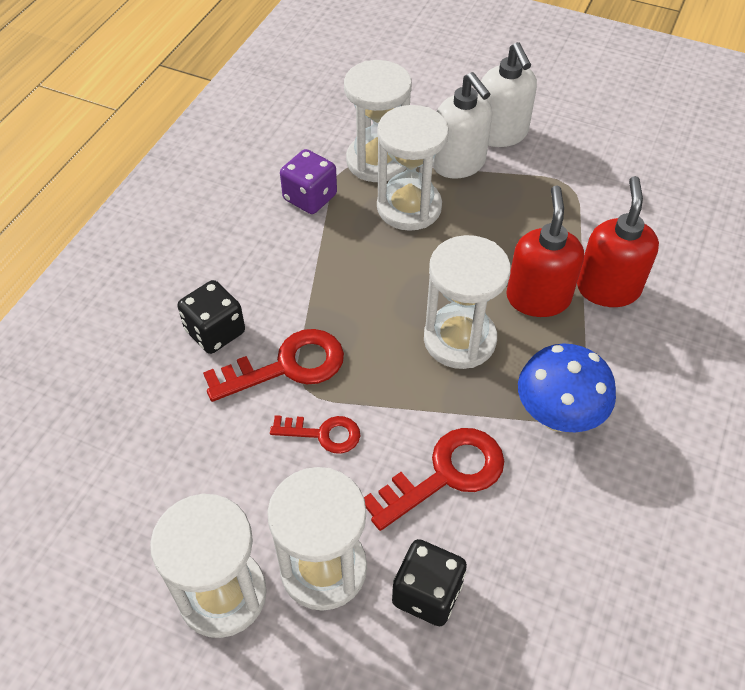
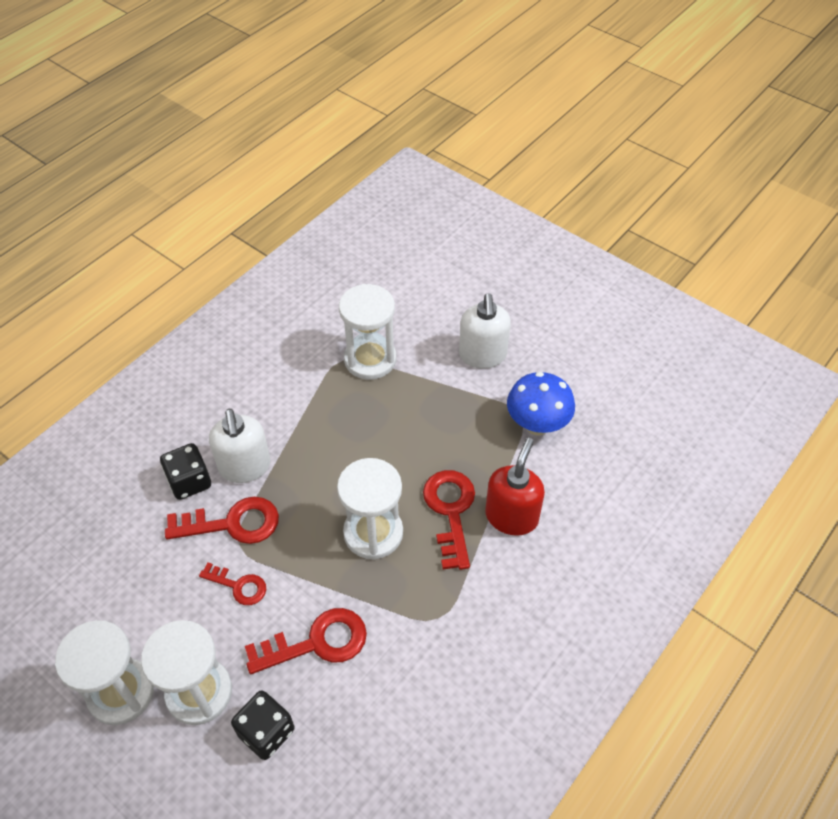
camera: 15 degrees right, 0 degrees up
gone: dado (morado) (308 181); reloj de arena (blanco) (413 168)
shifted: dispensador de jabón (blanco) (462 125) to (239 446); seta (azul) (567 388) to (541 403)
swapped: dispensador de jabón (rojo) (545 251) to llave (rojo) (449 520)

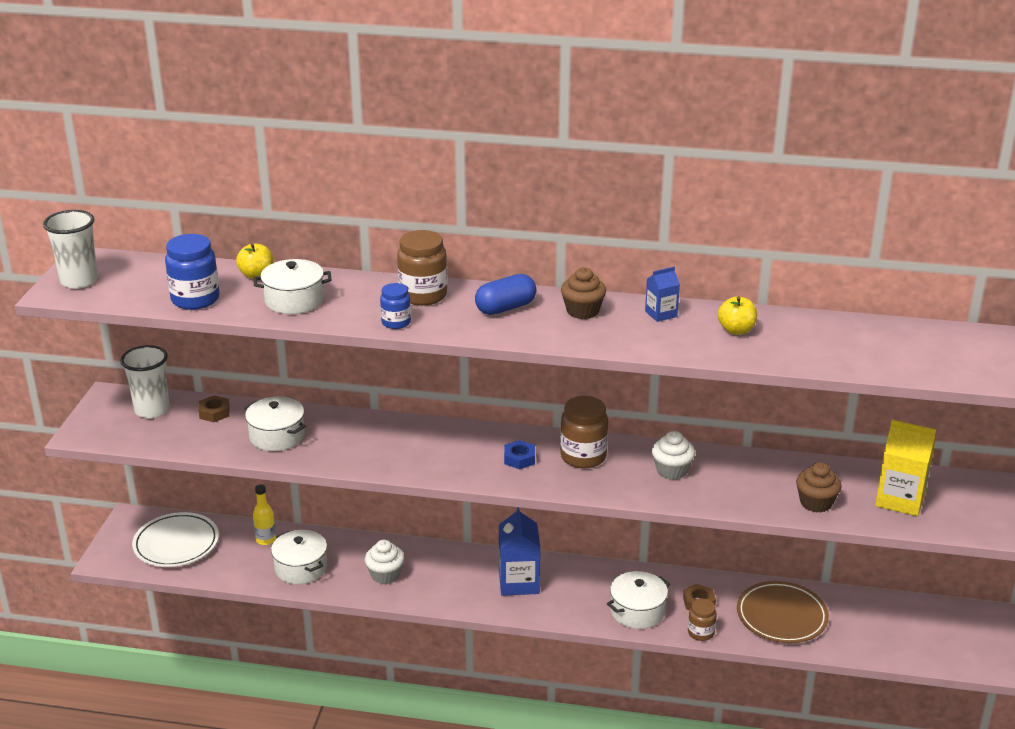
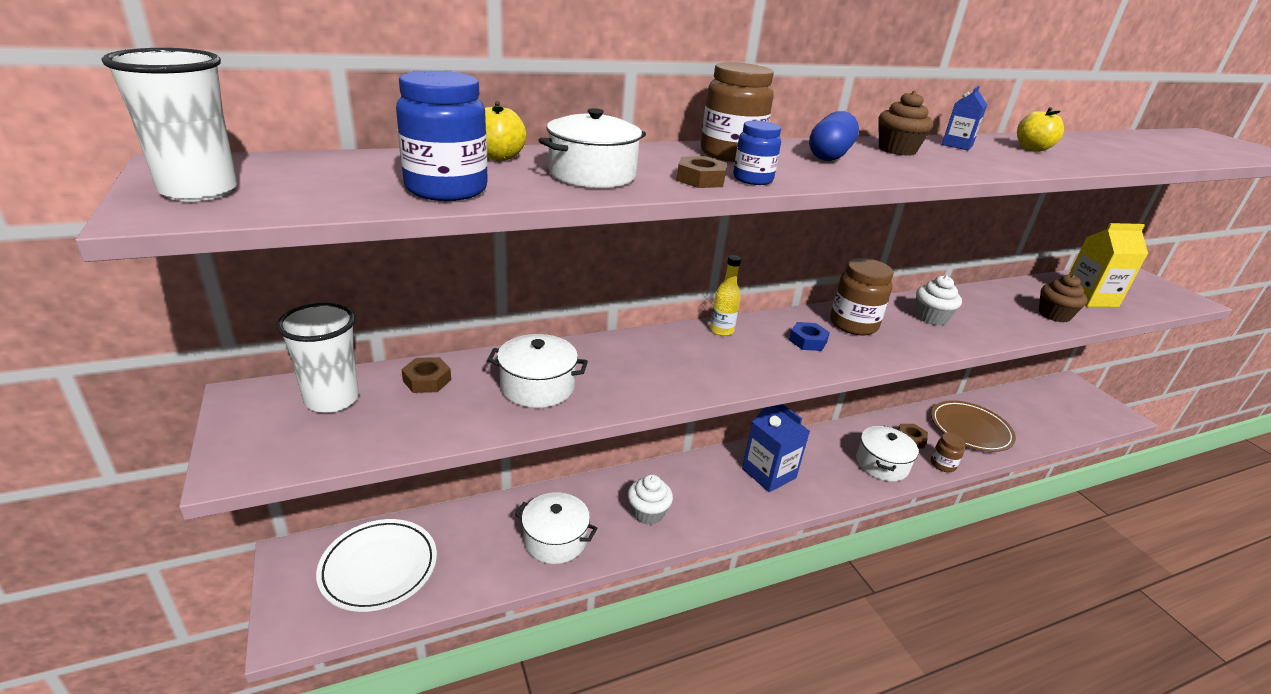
camera: 35 degrees left, 0 degrees up
new: tuerca (marrón) (701 172)
shifted: botella (amarillo) (264 514) to (725 295)

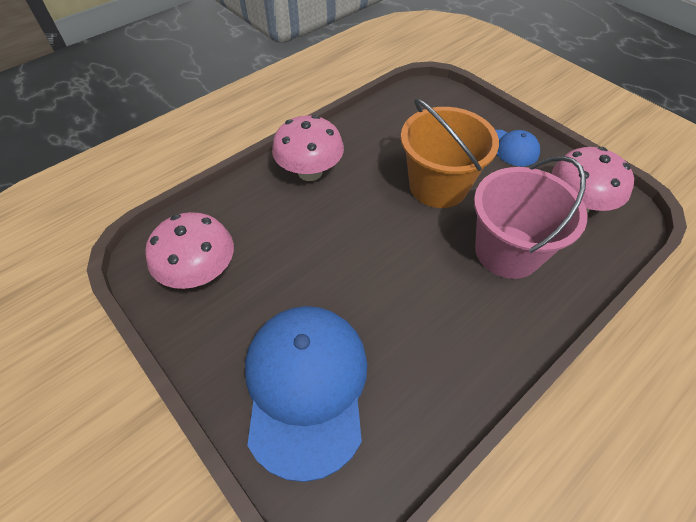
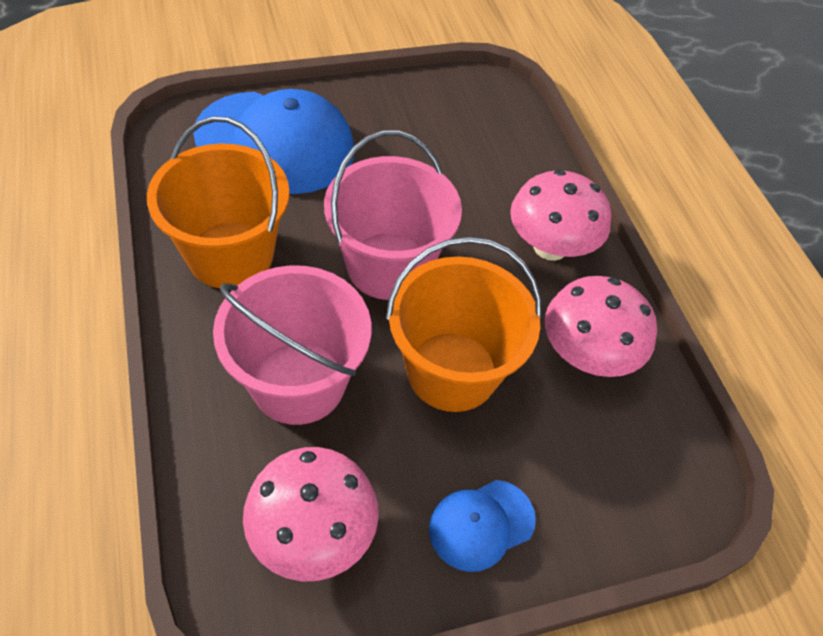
camera: 110 degrees right, 0 degrees up
new: balde (naranja) (218 202); balde (rosa) (393 215)
shifted: seta (rosa) (189 250) to (601 326)

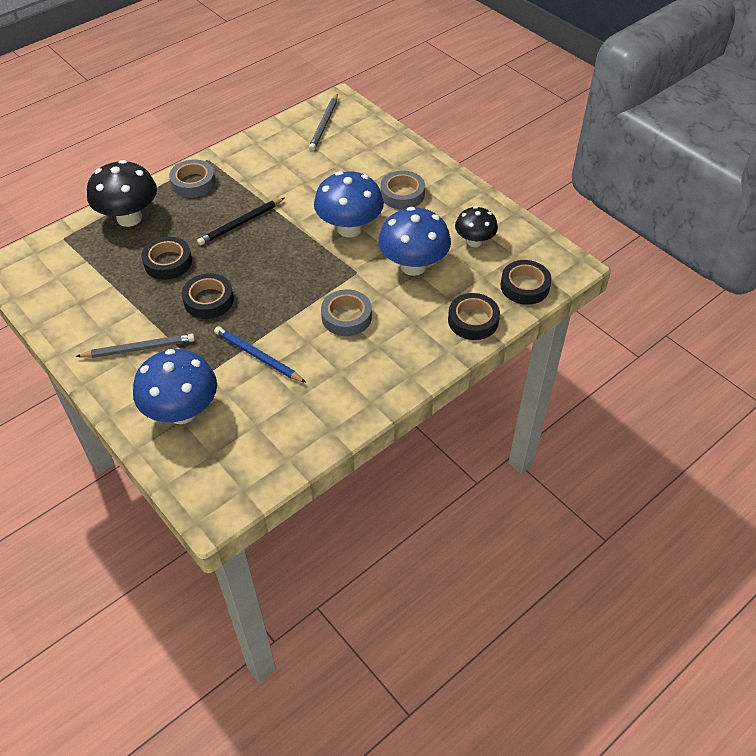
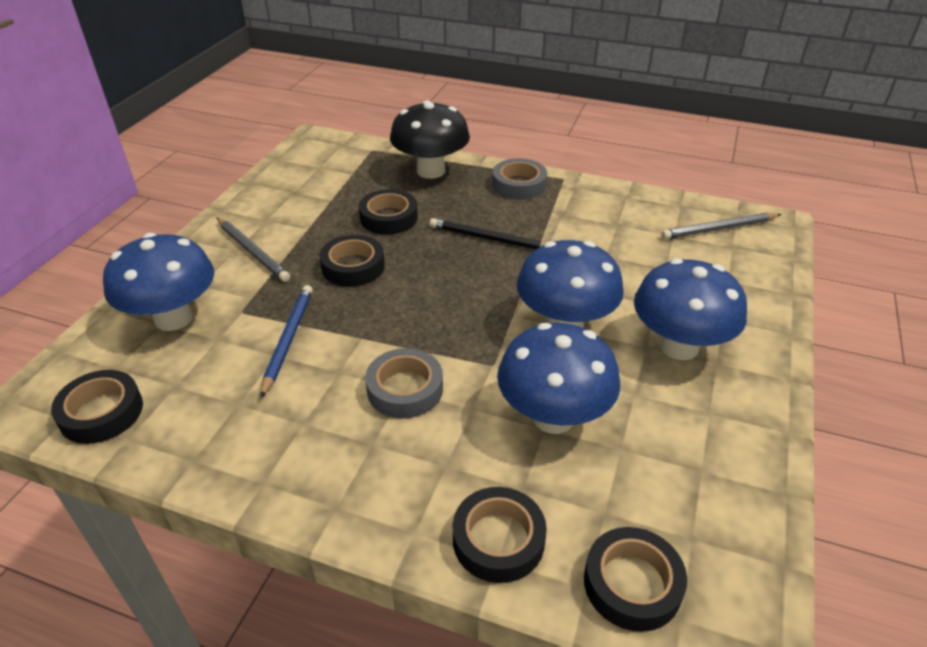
camera: 60 degrees right, 10 degrees down
gone: seta (negro) (476 226)
new: cinta adhesiva (negro) (97 407)
swapped: cinta adhesiva (gris) (402 190) to seta (azul) (690 309)

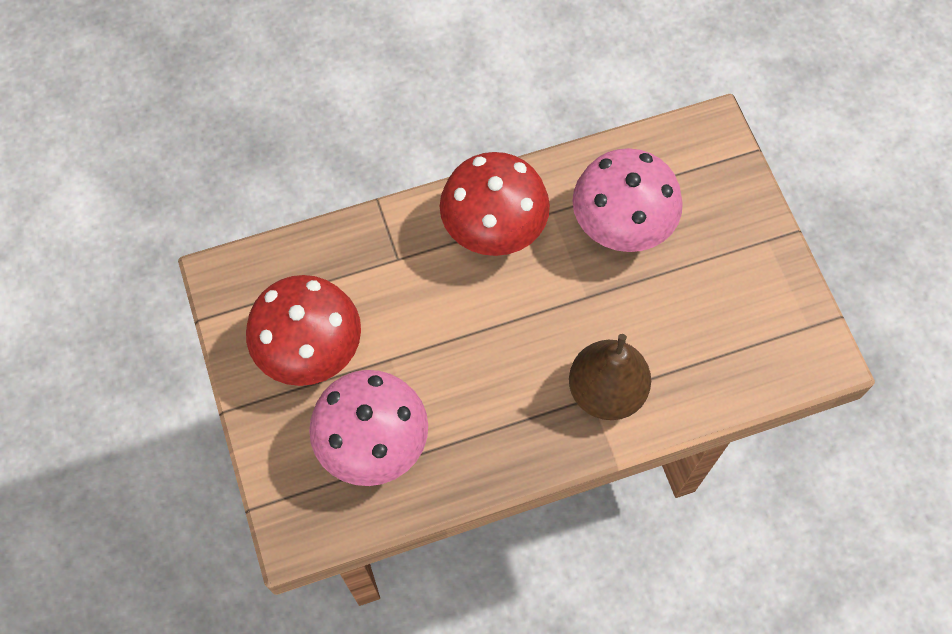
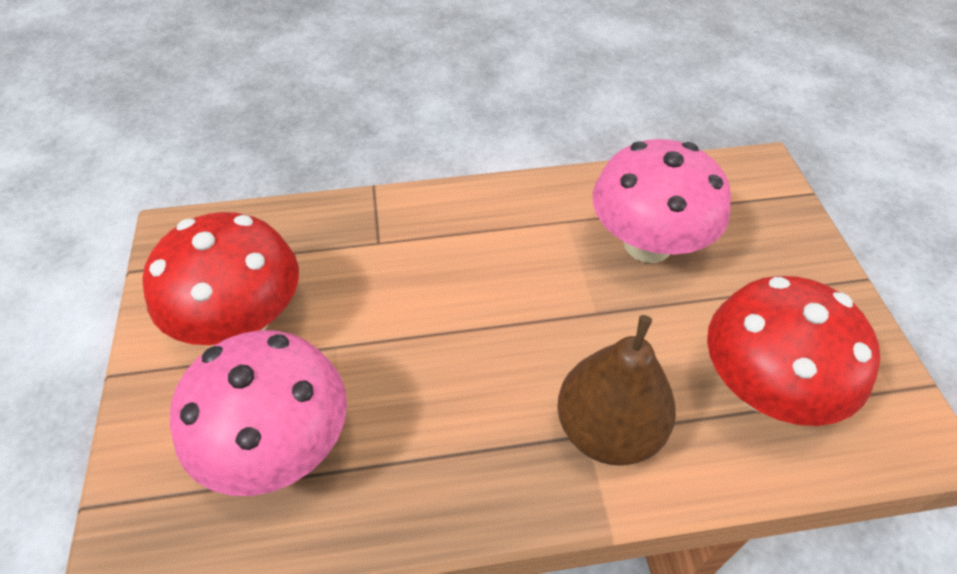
camera: 10 degrees right, 15 degrees down
shifted: seta (rojo) (495 204) to (793 351)

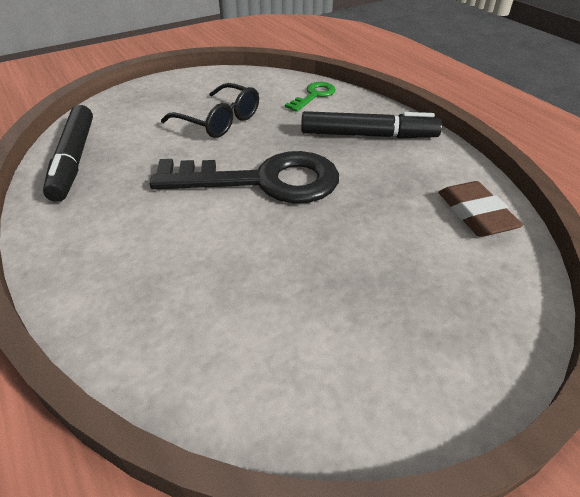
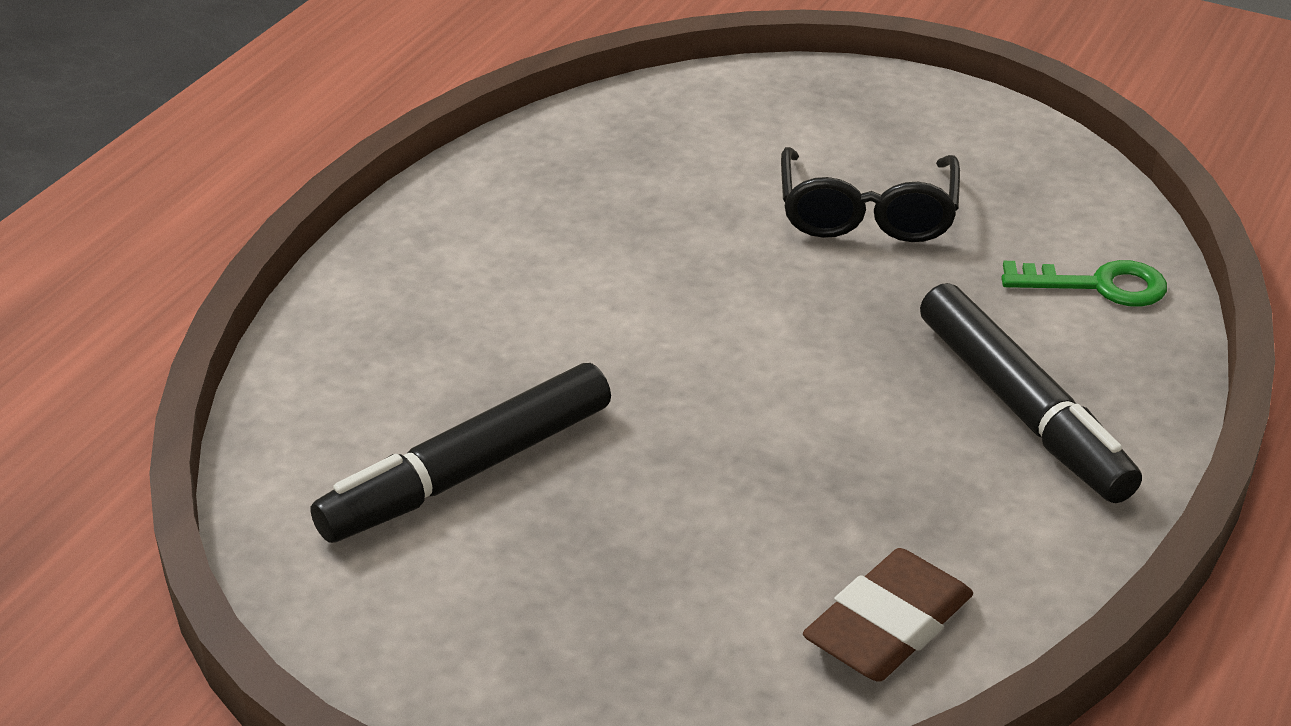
camera: 60 degrees right, 5 degrees down
gone: llave (negro) (244 177)
shifted: rotulador (negro) (68 153) to (461 453)

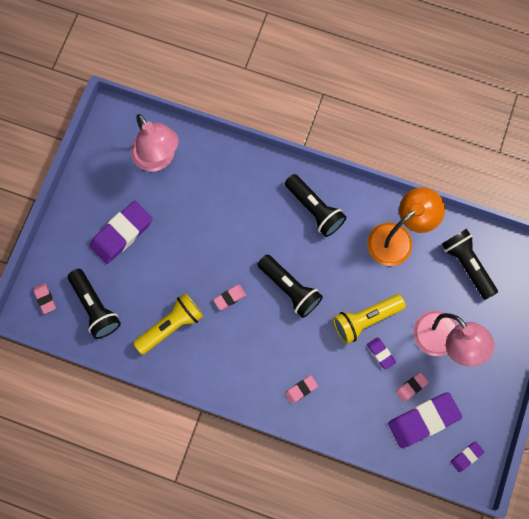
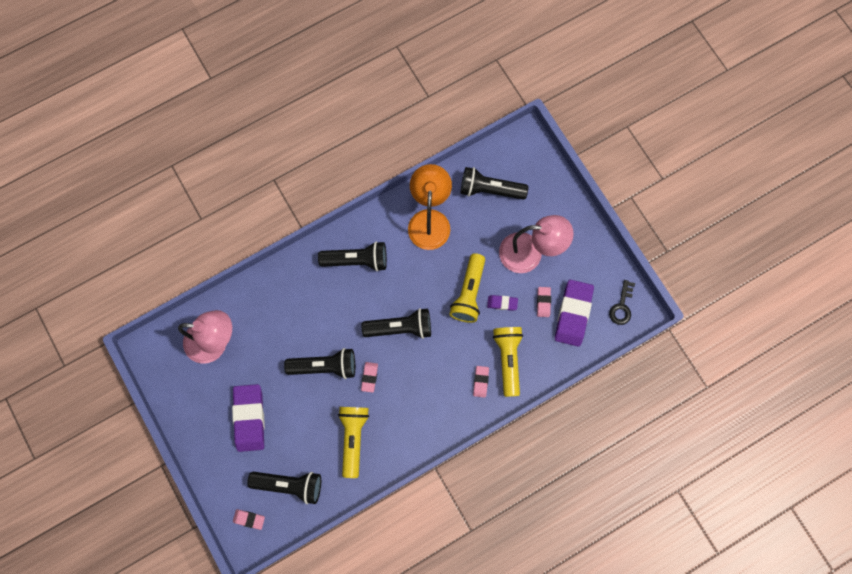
camera: 50 degrees left, 0 degrees up
new: lámpara de mano (negro) (319 363); lámpara de mano (amarillo) (508 362)
swapped: goma de borrar (morado) (467 456) to llave (negro) (622 302)

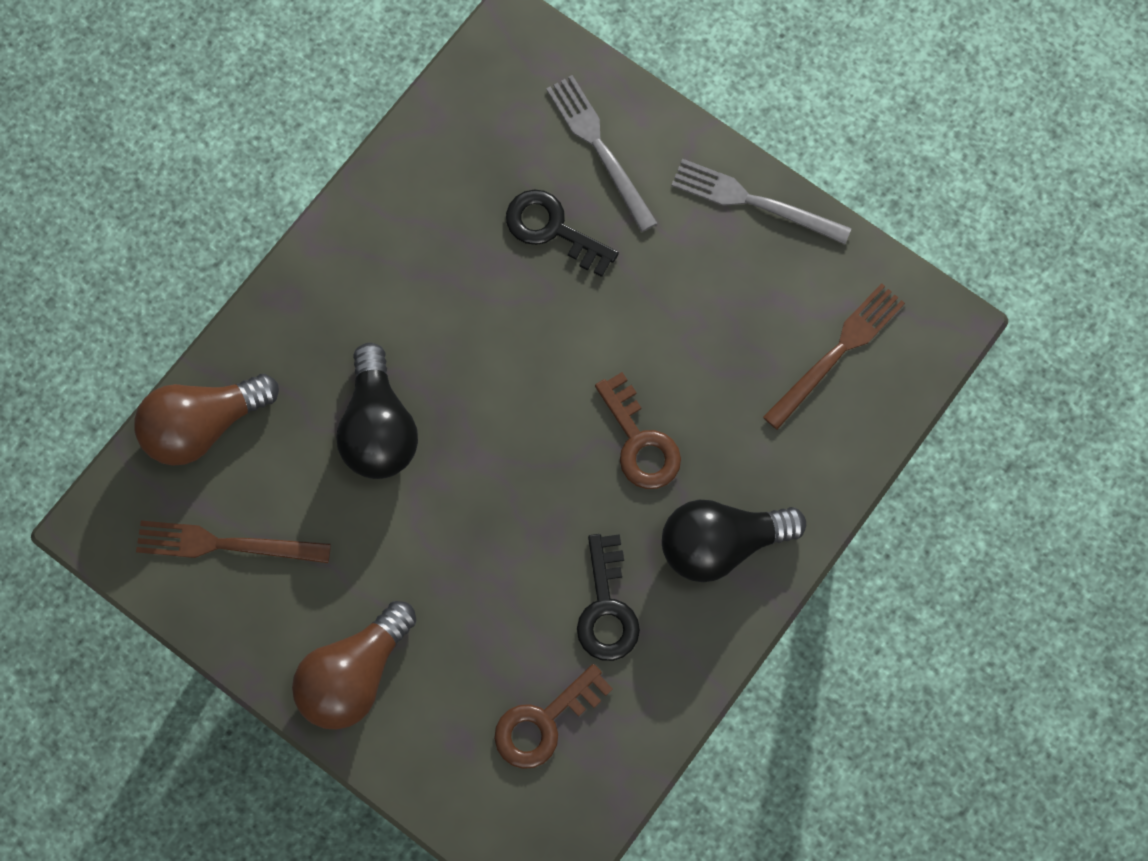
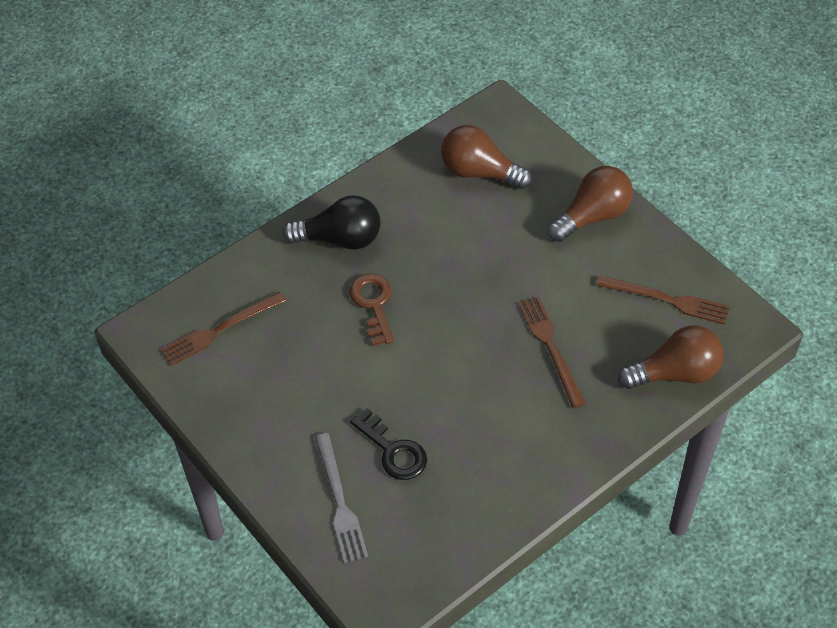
camera: 165 degrees left, 20 degrees down
gone: llave (negro) (608 597); tenedor (gris) (761 201)
swapped: bombilla (negro) (377 411) to tenedor (marrón) (552 352); llave (marrón) (553 716) to bombilla (marrón) (486 157)

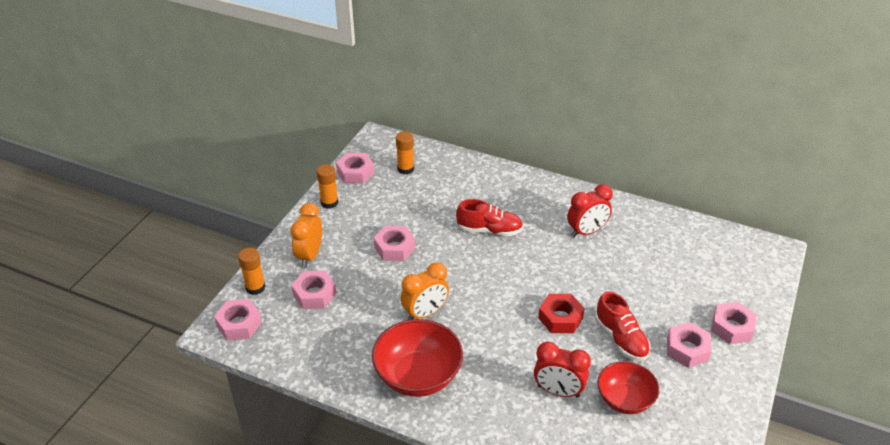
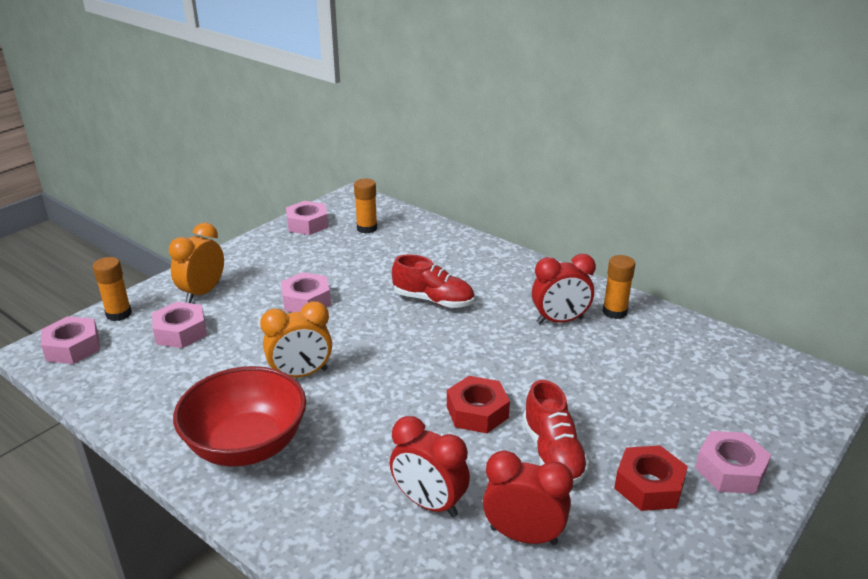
camera: 15 degrees right, 10 degrees down
shifted: barra de pegamento (naranja) (327 186) to (619 287)
swapped: cuenco (rojo) (628 387) to despertador (rojo) (528 497)
repainted: tuerca (rosa) (689 345) to tuerca (rojo) (651 478)

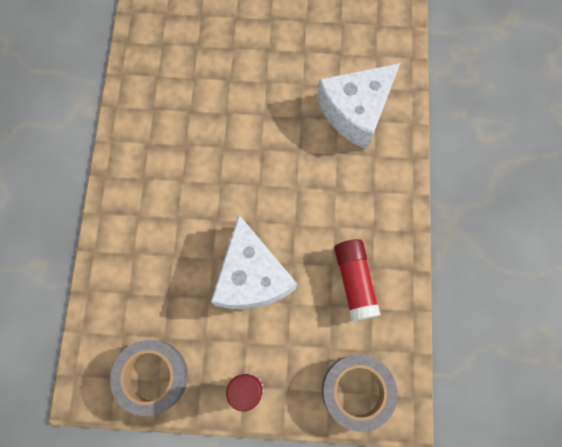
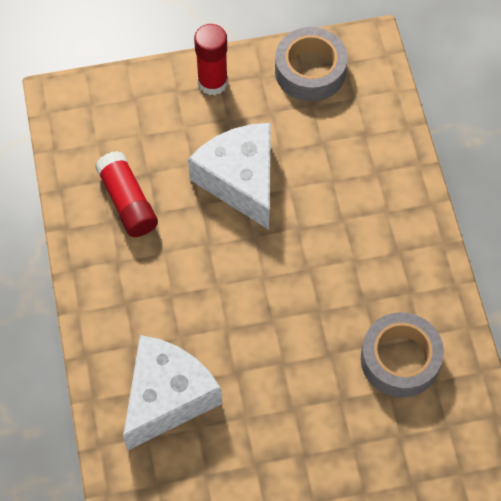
camera: 165 degrees right, 10 degrees down
shifted: cinta adhesiva (gris) (360 393) to (402 355)

